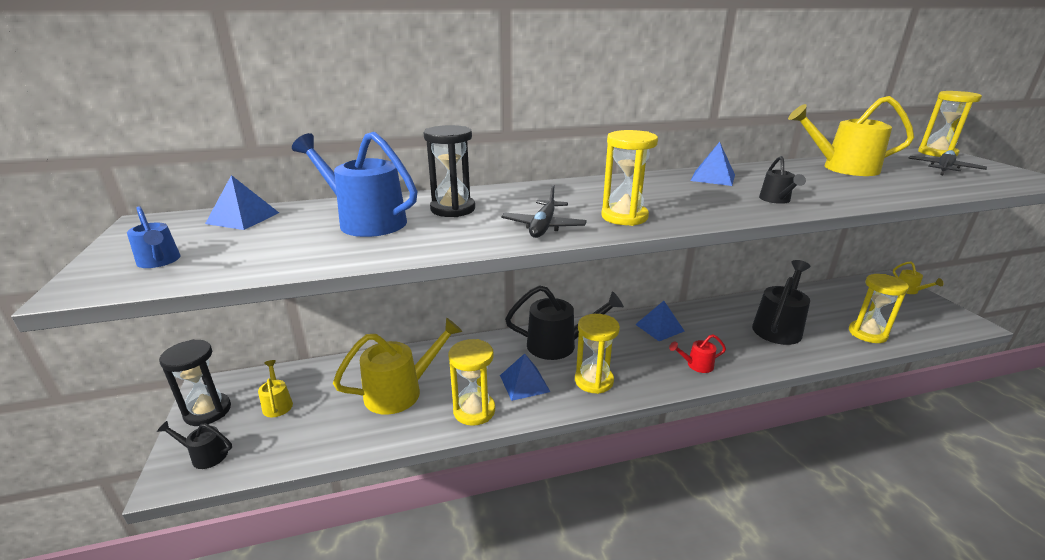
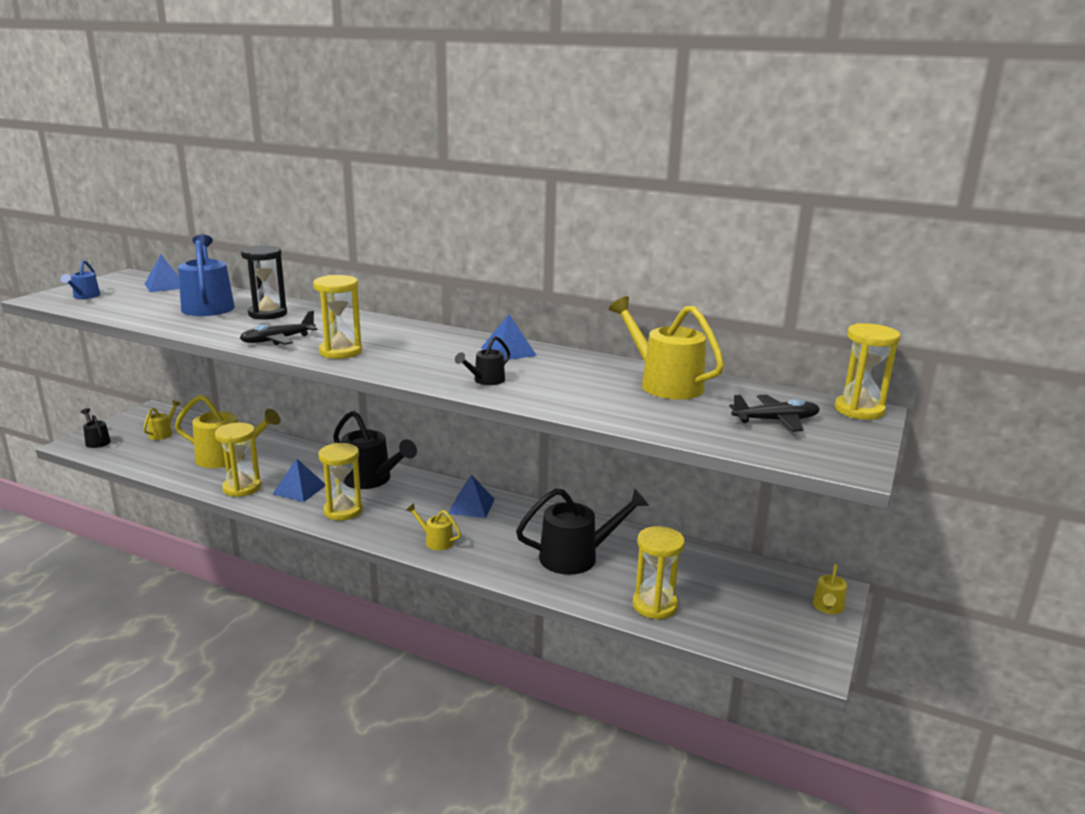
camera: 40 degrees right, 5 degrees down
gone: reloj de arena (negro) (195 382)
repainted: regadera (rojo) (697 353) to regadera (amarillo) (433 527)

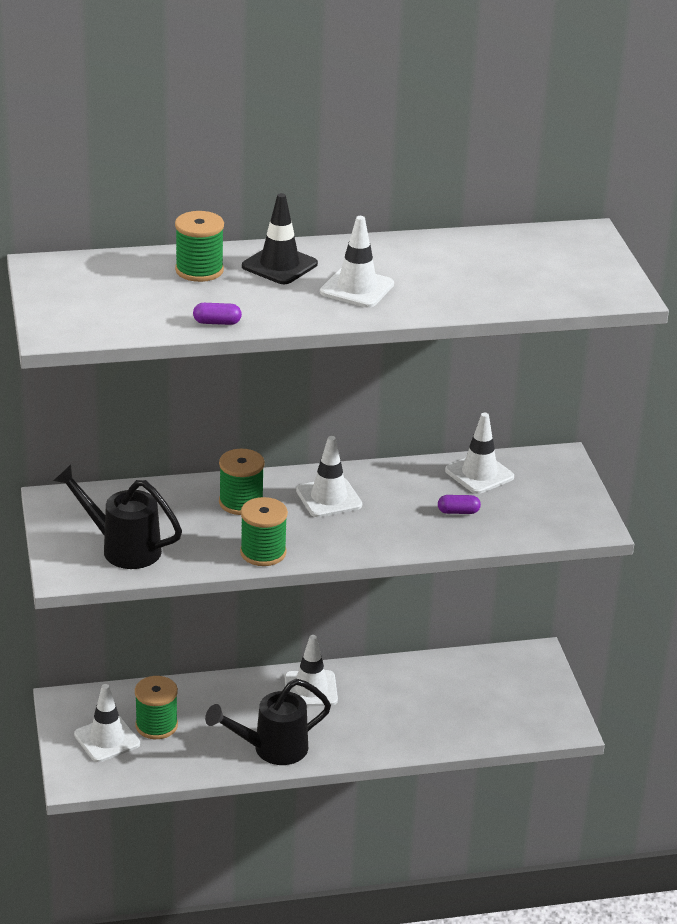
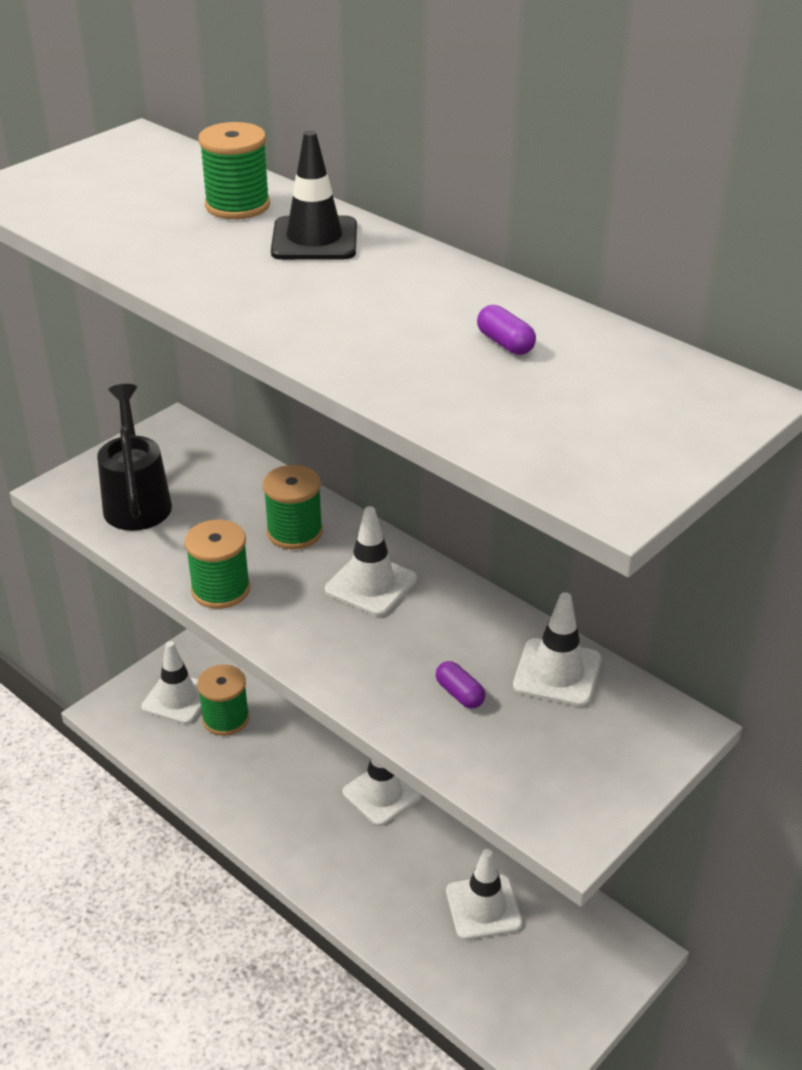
camera: 55 degrees right, 5 degrees up
gone: regadera (negro) (268 722)
shifted: cápsula (morado) (217 314) to (506 330); cono de tráfico (blanco) (357 262) to (484 894)

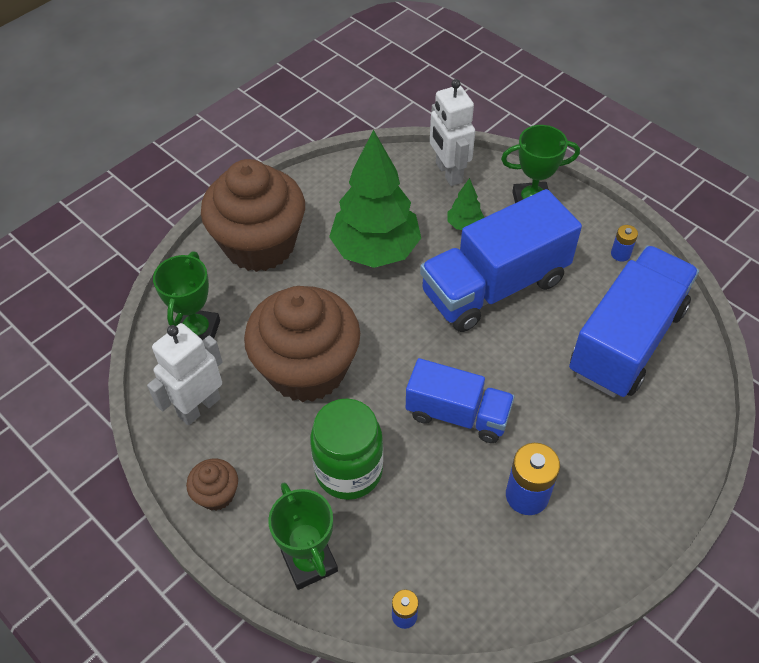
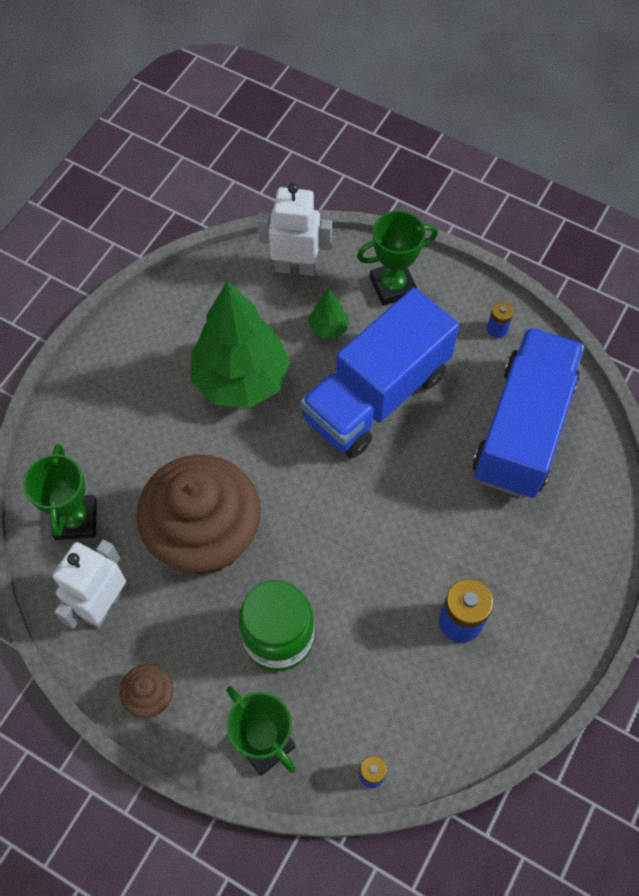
camera: 15 degrees left, 10 degrees up
gone: magdalena (marrón) (253 215); camión (azul) (460 400)
rotated: robot (blanco) (452 132) = (294 229) 135 degrees clockwise

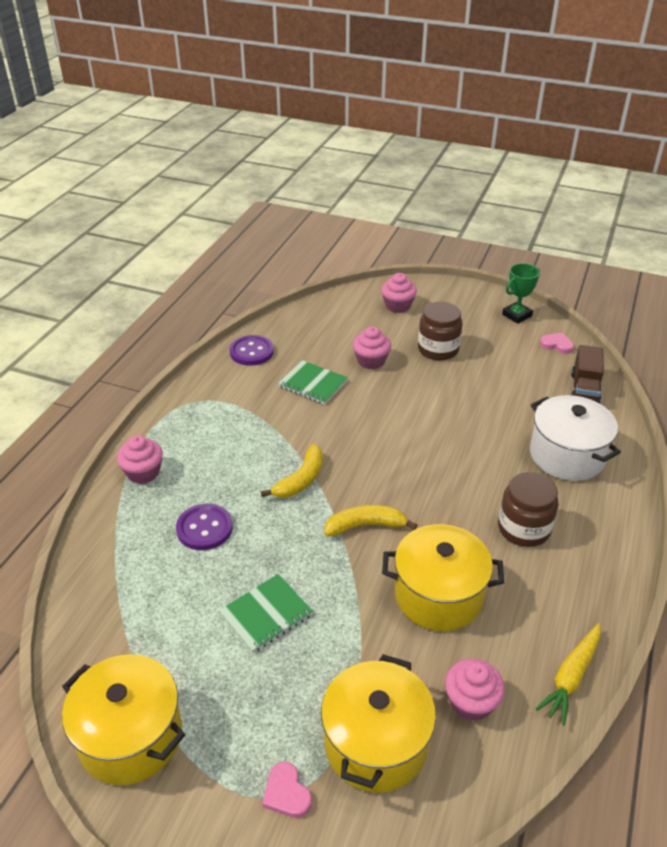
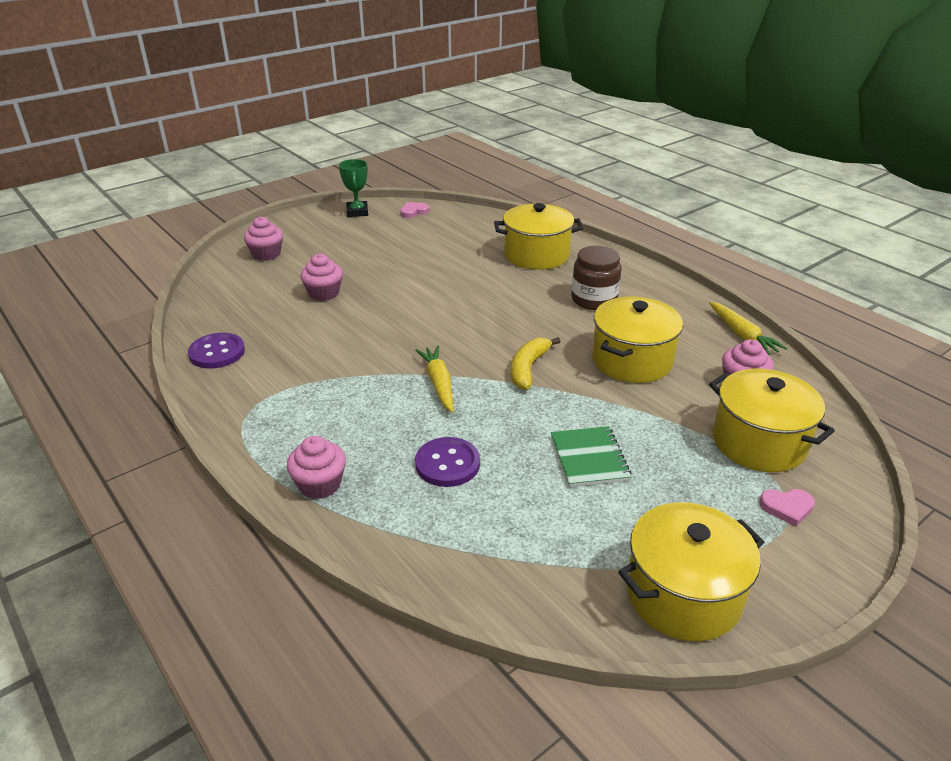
camera: 60 degrees left, 5 degrees down
gone: cuaderno (verde) (313 382); tarro (marrón) (440 331); camión (marrón) (587 374)
swapped: plátano (amarillo) (292 471) to zanahoria (amarillo) (434 379)
repainted: olla (blanco) (575 438) to olla (amarillo) (538 236)

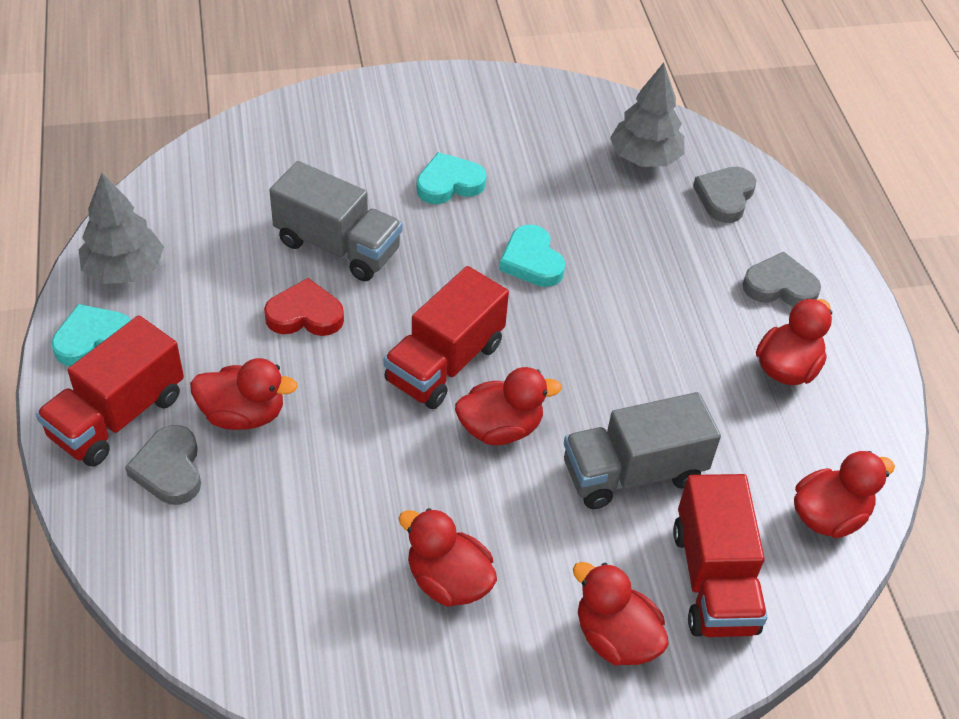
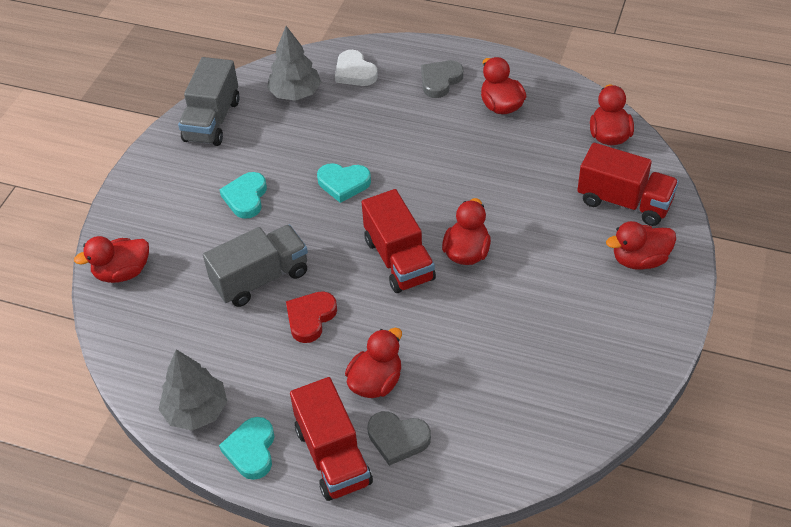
camera: 55 degrees left, 0 degrees up
shifted: pato (rojo) (448 557) to (111 259); camión (gris) (642 450) to (209 101)
repainted: corazón (gris) (724 195) to corazón (blanco) (356 68)

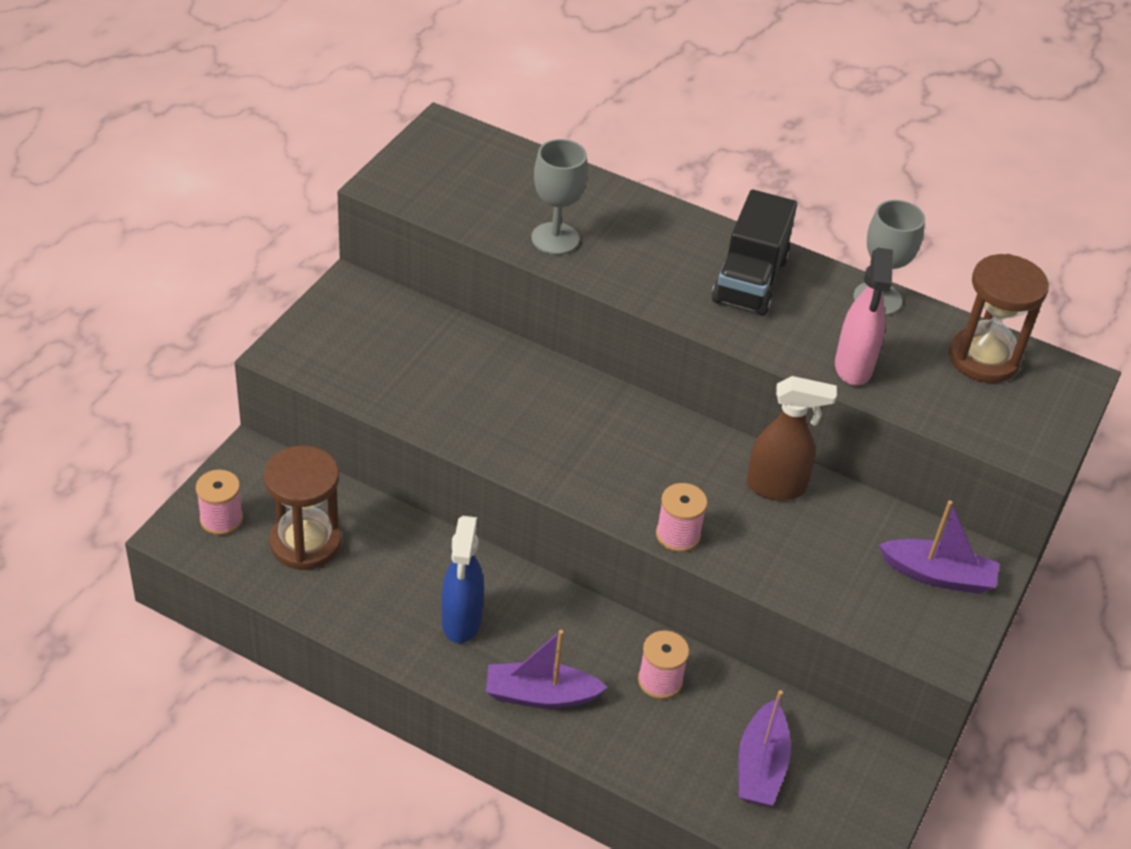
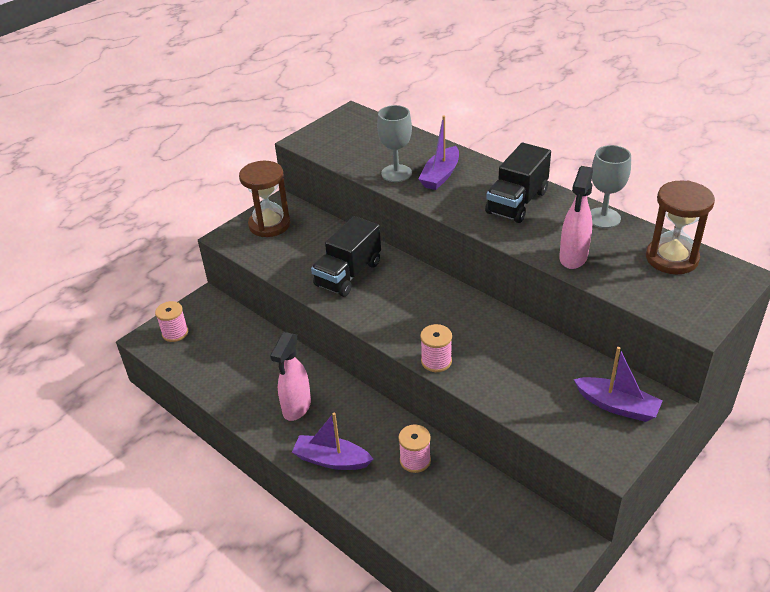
camera: 20 degrees right, 5 degrees down
gone: pulverizador (marrón) (791 438)
new: camión (negro) (346 256)
shifted: reloj de arena (marrón) (302 508) to (264 199); barco (morado) (764 748) to (438 153)
repainted: pulverizador (azul) (462 579) to pulverizador (rosa) (290 376)

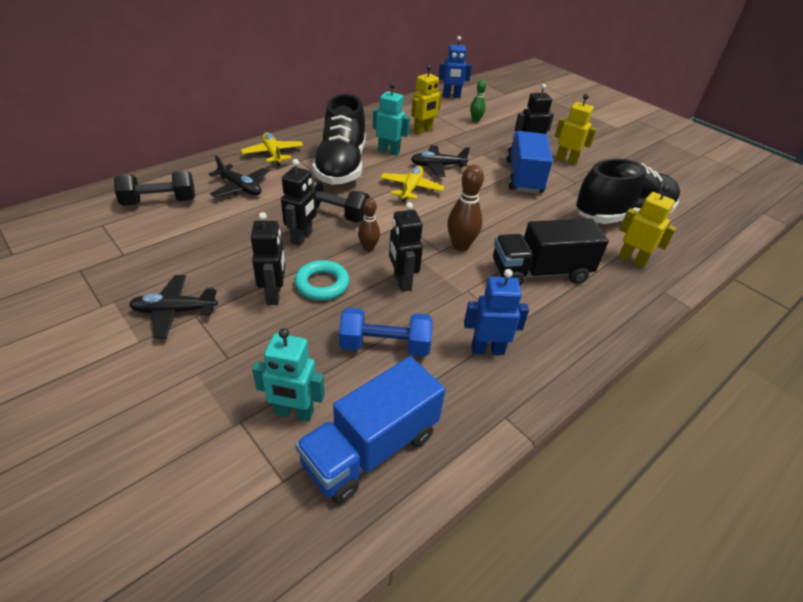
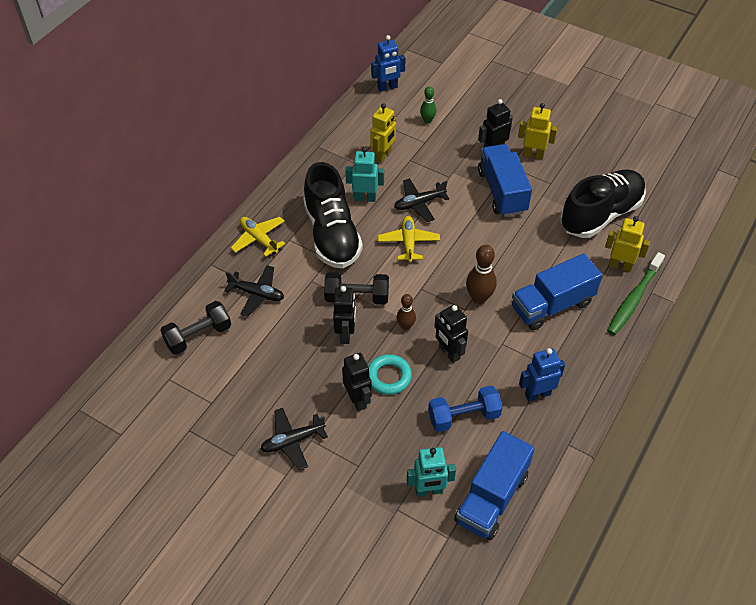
camera: 15 degrees left, 10 degrees up
new: cepillo de dientes (verde) (636 293)
repainted: camión (negro) (551 252) to camión (azul) (557 292)

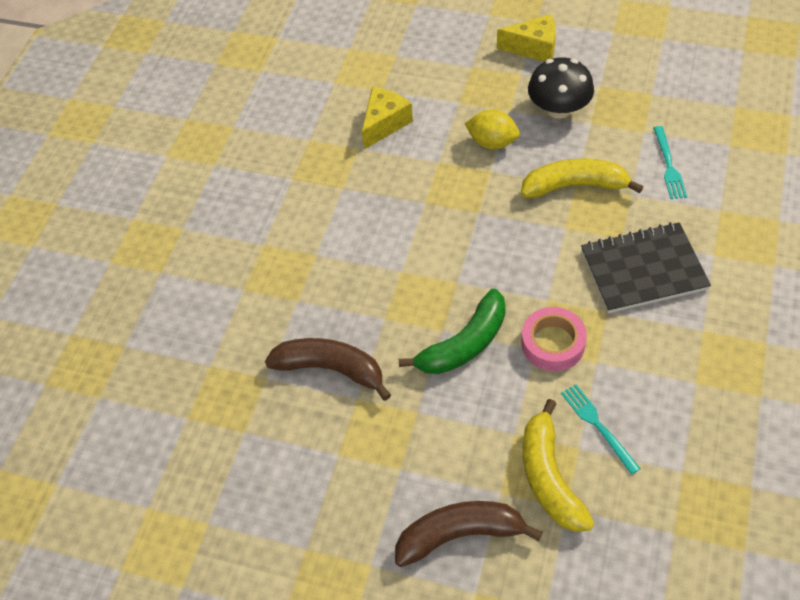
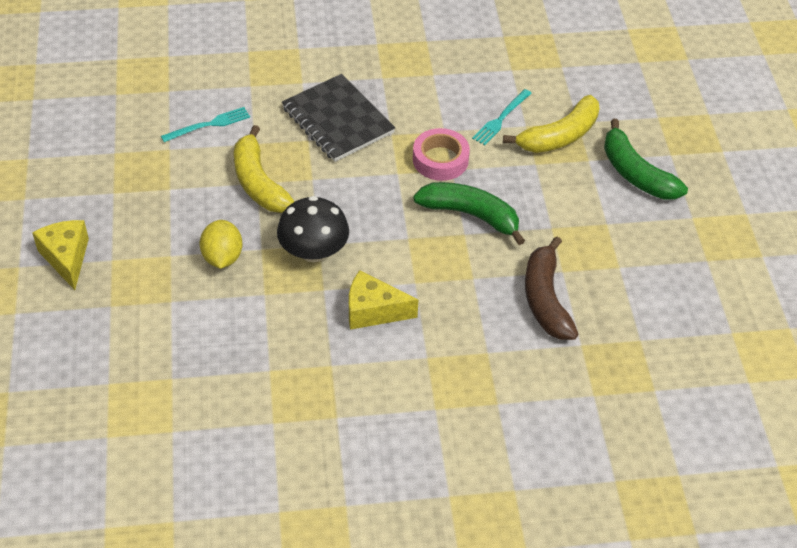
camera: 120 degrees left, 5 degrees down
shifted: queso (amarillo) (387 118) to (384 300); seta (negro) (561 88) to (313 229)
repainted: plátano (marrón) (468 534) to plátano (verde) (646 159)

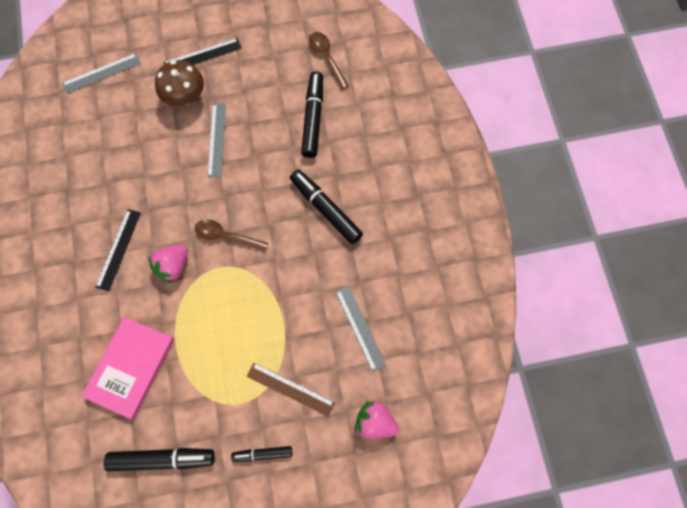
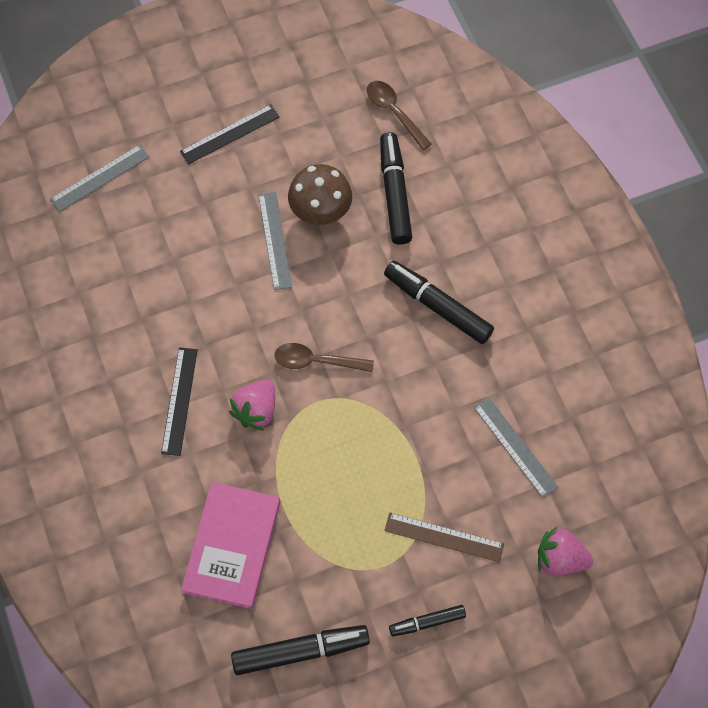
camera: 10 degrees left, 5 degrees down
shifted: seta (marrón) (179 83) to (320 194)

